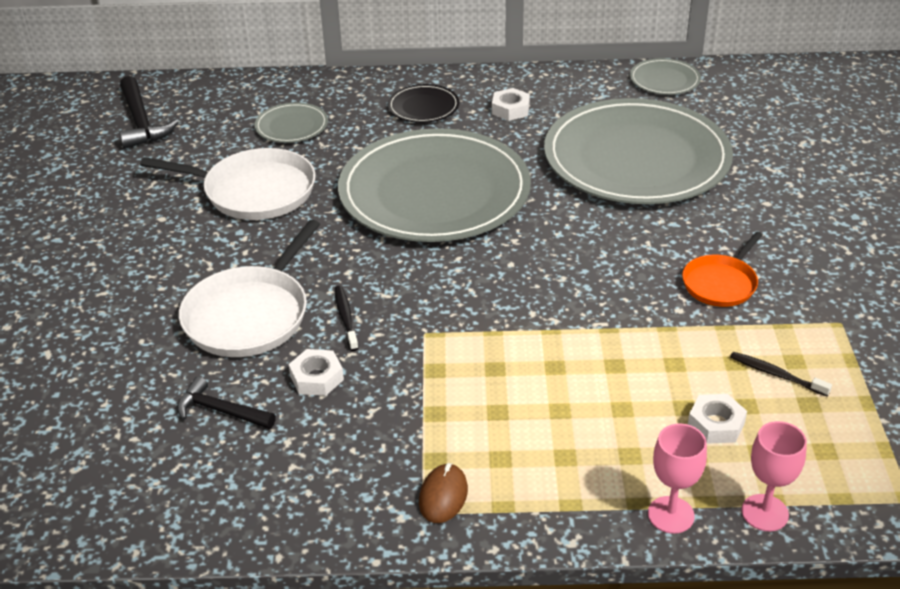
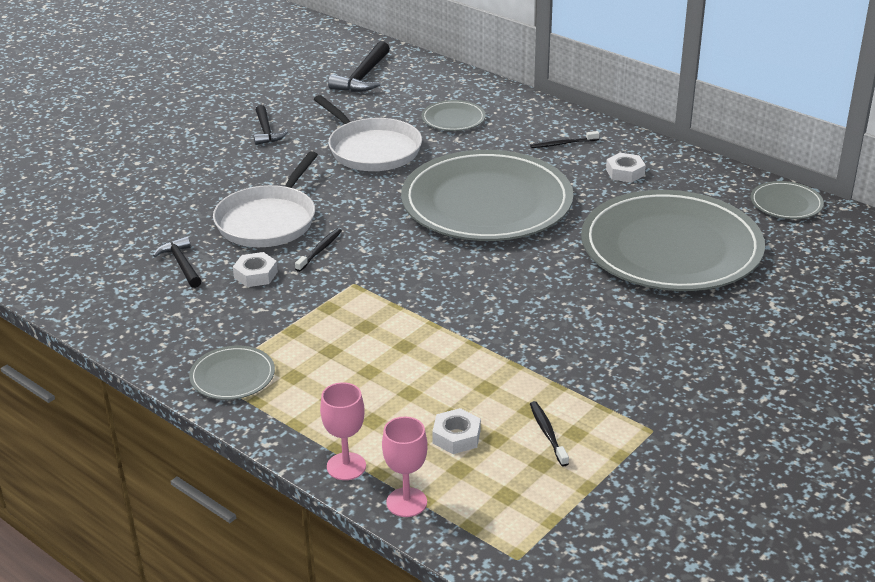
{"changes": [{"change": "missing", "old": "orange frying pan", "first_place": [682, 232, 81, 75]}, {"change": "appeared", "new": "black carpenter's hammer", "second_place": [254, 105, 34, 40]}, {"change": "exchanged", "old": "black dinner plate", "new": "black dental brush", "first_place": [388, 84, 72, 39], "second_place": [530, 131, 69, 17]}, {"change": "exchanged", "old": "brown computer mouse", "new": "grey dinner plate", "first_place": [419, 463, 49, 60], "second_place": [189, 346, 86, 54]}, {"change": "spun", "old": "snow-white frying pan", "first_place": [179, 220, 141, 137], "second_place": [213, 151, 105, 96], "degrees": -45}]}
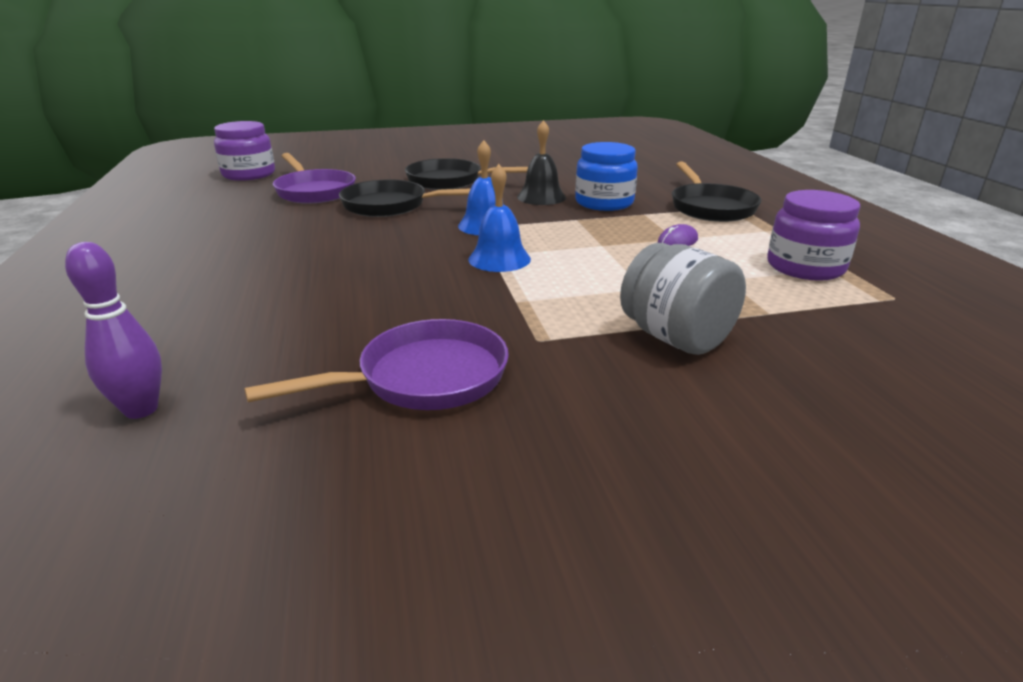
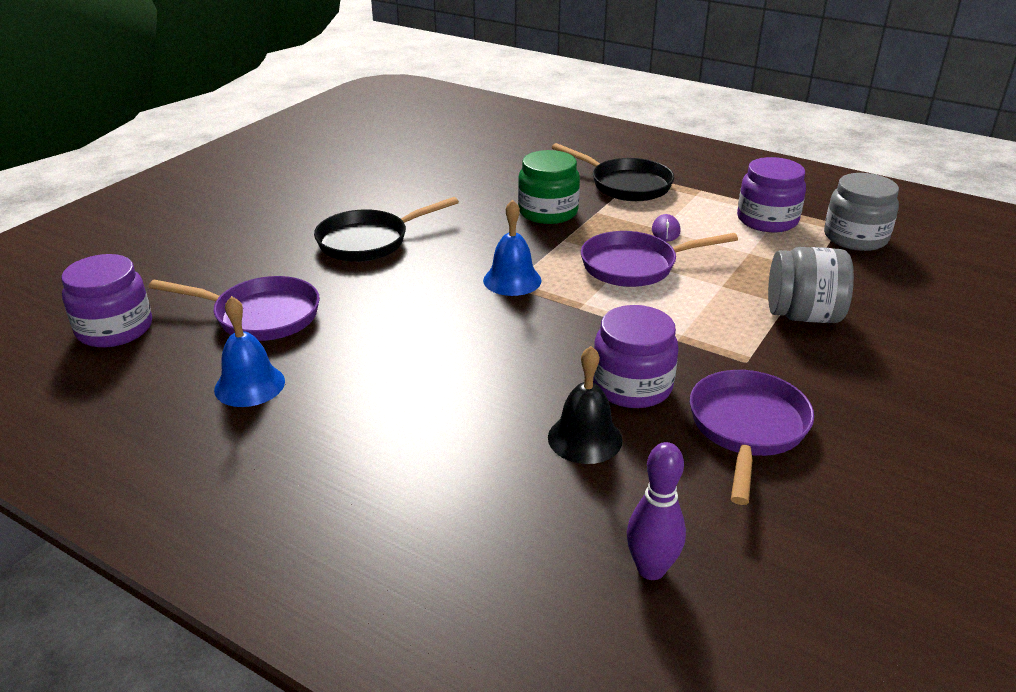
{"changes": [{"change": "missing", "old": "black frying pan", "first_place": [339, 179, 132, 38]}, {"change": "appeared", "new": "royal purple frying pan", "second_place": [581, 231, 157, 56]}, {"change": "appeared", "new": "royal purple preserve jar", "second_place": [593, 305, 85, 103]}, {"change": "appeared", "new": "grey preserve jar", "second_place": [824, 173, 75, 78]}, {"change": "relocated", "old": "royal blue bell", "first_place": [468, 164, 63, 108], "second_place": [214, 296, 71, 111]}, {"change": "relocated", "old": "black bell", "first_place": [517, 120, 49, 85], "second_place": [548, 346, 75, 118]}, {"change": "colour", "old": "royal blue preserve jar", "new": "leaf-green preserve jar", "first_place": [575, 142, 63, 69], "second_place": [518, 150, 62, 74]}]}
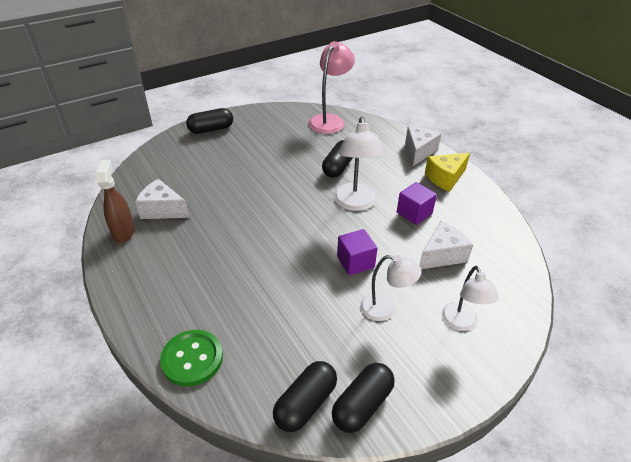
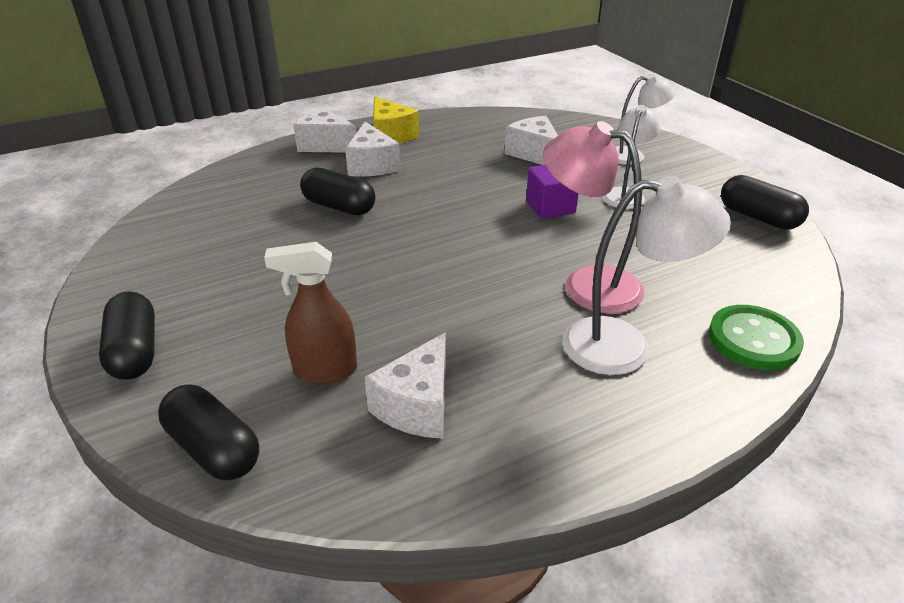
{"changes": [{"change": "missing", "old": "royal purple cube", "first_place": [397, 182, 40, 43]}, {"change": "appeared", "new": "snow-white cheese wedge", "second_place": [345, 121, 55, 56]}, {"change": "relocated", "old": "brown spray cleaner", "first_place": [96, 160, 39, 83], "second_place": [264, 242, 93, 142]}, {"change": "relocated", "old": "black pill shape", "first_place": [273, 361, 64, 71], "second_place": [158, 384, 101, 96]}, {"change": "relocated", "old": "rosy lamp", "first_place": [308, 41, 47, 93], "second_place": [543, 121, 101, 193]}, {"change": "relocated", "old": "snow-white lamp", "first_place": [334, 117, 51, 94], "second_place": [562, 176, 169, 199]}]}
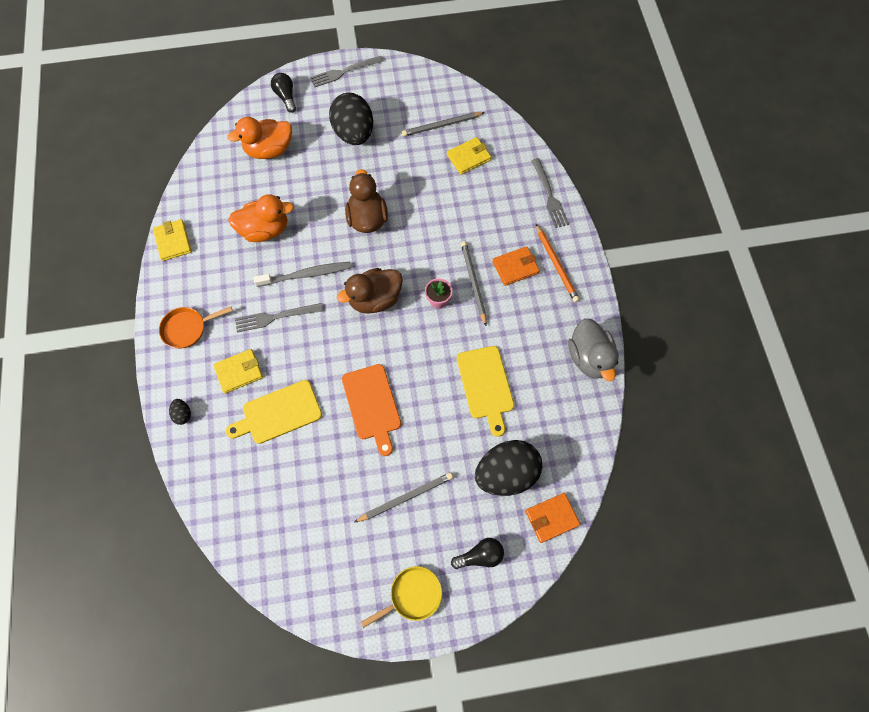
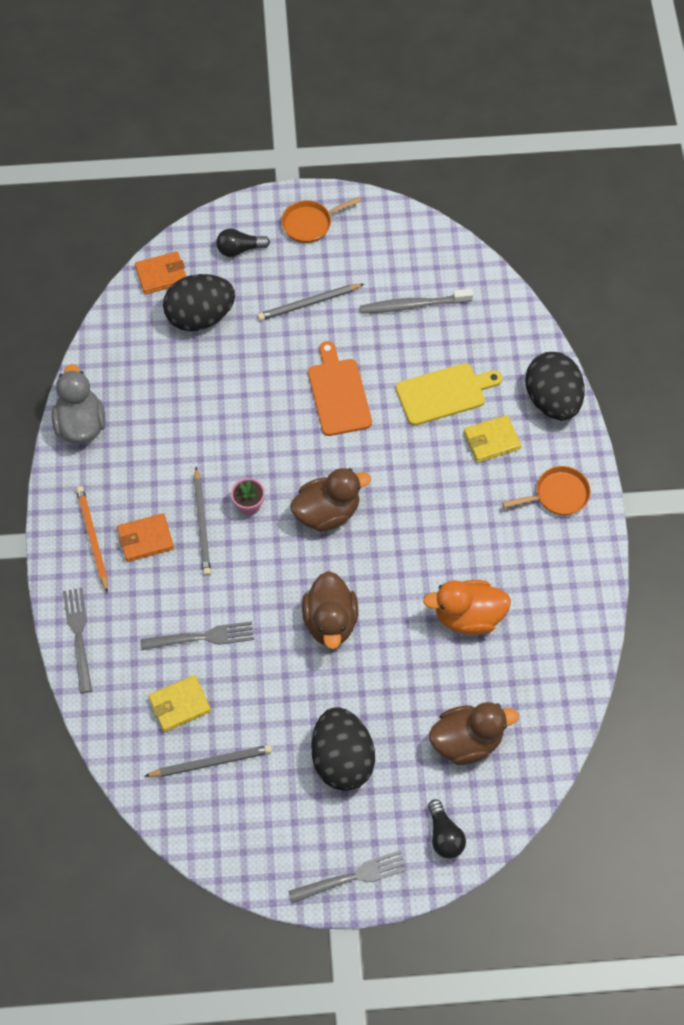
{"changes": [{"change": "missing", "old": "bright yellow wallet", "first_place": [153, 219, 39, 42]}, {"change": "missing", "old": "bright yellow cutting board", "first_place": [457, 346, 57, 91]}, {"change": "relocated", "old": "grey table fork", "first_place": [235, 303, 88, 30], "second_place": [141, 621, 113, 29]}, {"change": "relocated", "old": "grey dental brush", "first_place": [253, 262, 98, 25], "second_place": [360, 289, 113, 25]}, {"change": "colour", "old": "orange rubber duck", "new": "brown rubber duck", "first_place": [227, 117, 65, 42], "second_place": [429, 702, 90, 63]}, {"change": "colour", "old": "bright yellow frying pan", "new": "orange frying pan", "first_place": [361, 566, 81, 62], "second_place": [281, 197, 80, 46]}, {"change": "size", "old": "black toy egg", "first_place": [169, 399, 22, 26], "second_place": [525, 352, 60, 68], "factor": 2.5}]}
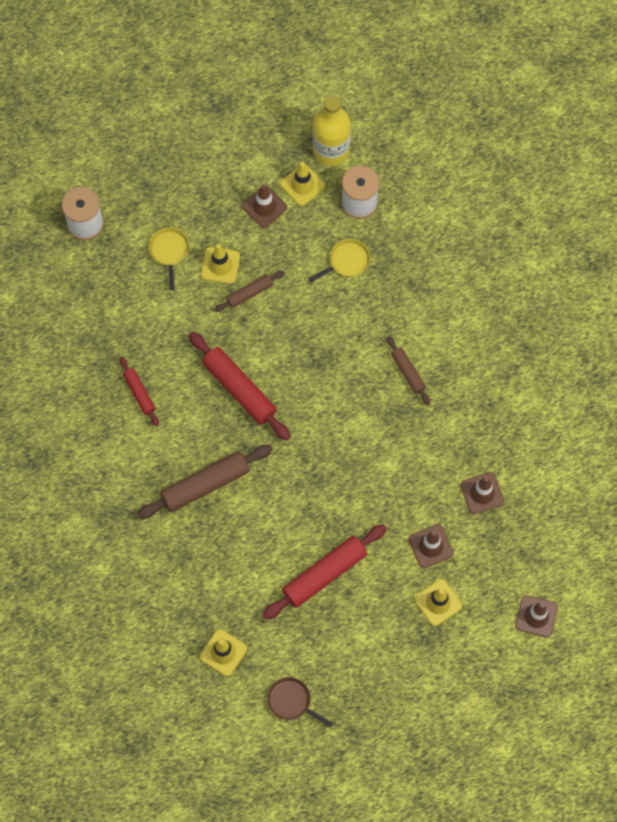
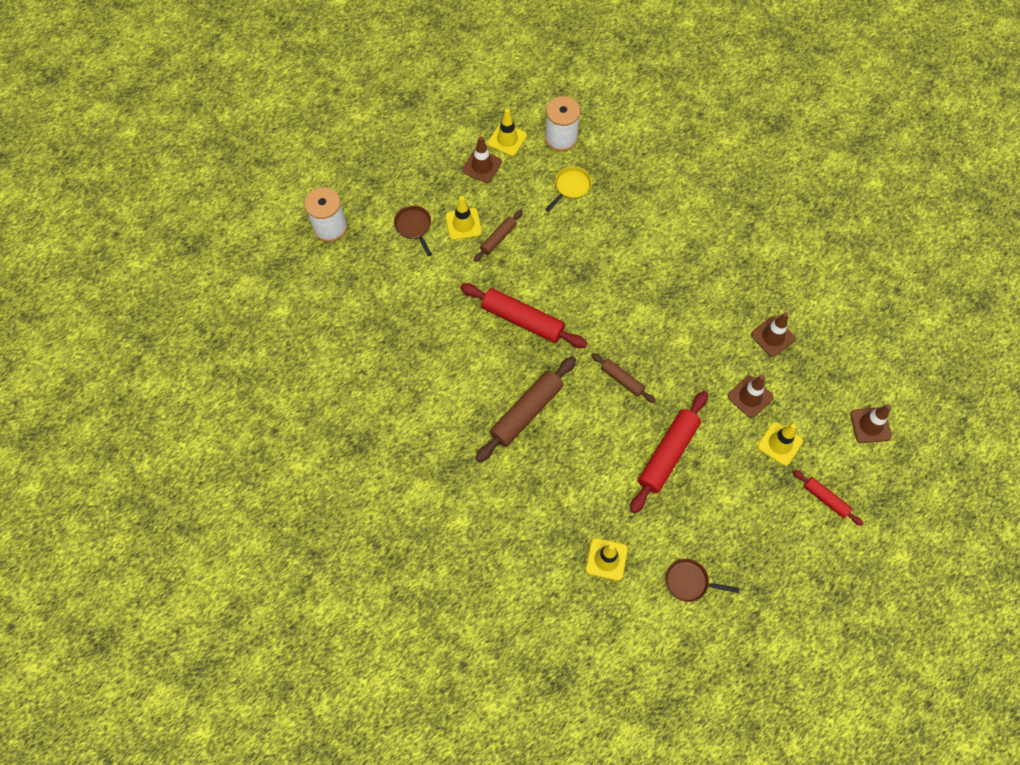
{"changes": [{"change": "missing", "old": "bright yellow bottle", "first_place": [313, 96, 38, 70]}, {"change": "relocated", "old": "red pastry roller", "first_place": [120, 357, 39, 70], "second_place": [793, 470, 71, 56]}, {"change": "relocated", "old": "brown pastry roller", "first_place": [387, 337, 43, 68], "second_place": [591, 353, 65, 50]}, {"change": "colour", "old": "bright yellow frying pan", "new": "brown frying pan", "first_place": [149, 227, 40, 63], "second_place": [394, 205, 38, 52]}]}
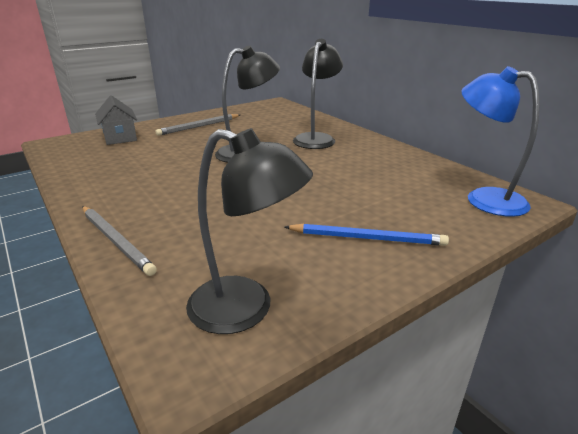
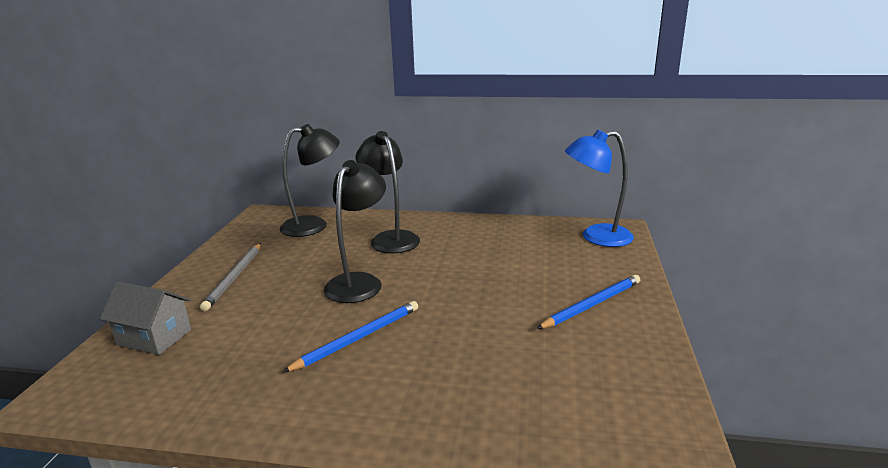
{"changes": [{"change": "missing", "old": "grey pencil", "first_place": [82, 206, 75, 70]}, {"change": "appeared", "new": "royal blue pencil", "second_place": [282, 301, 136, 72]}, {"change": "relocated", "old": "black lamp", "first_place": [186, 128, 127, 206], "second_place": [280, 124, 60, 113]}]}
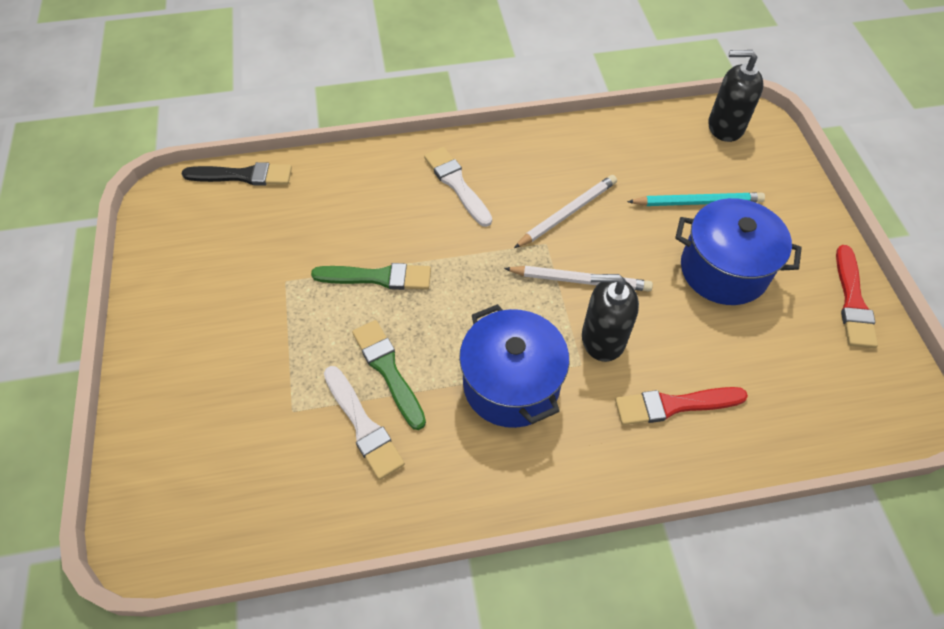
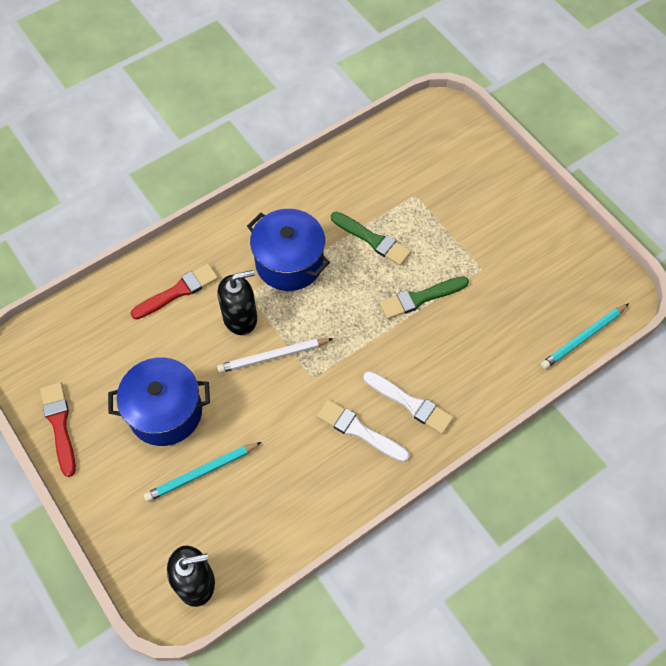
{"changes": [{"change": "missing", "old": "snow-white pencil", "first_place": [514, 175, 103, 73]}, {"change": "relocated", "old": "snow-white brush", "first_place": [324, 366, 81, 114], "second_place": [317, 399, 93, 63]}, {"change": "exchanged", "old": "black brush", "new": "teal pencil", "first_place": [181, 162, 111, 24], "second_place": [540, 303, 89, 66]}]}
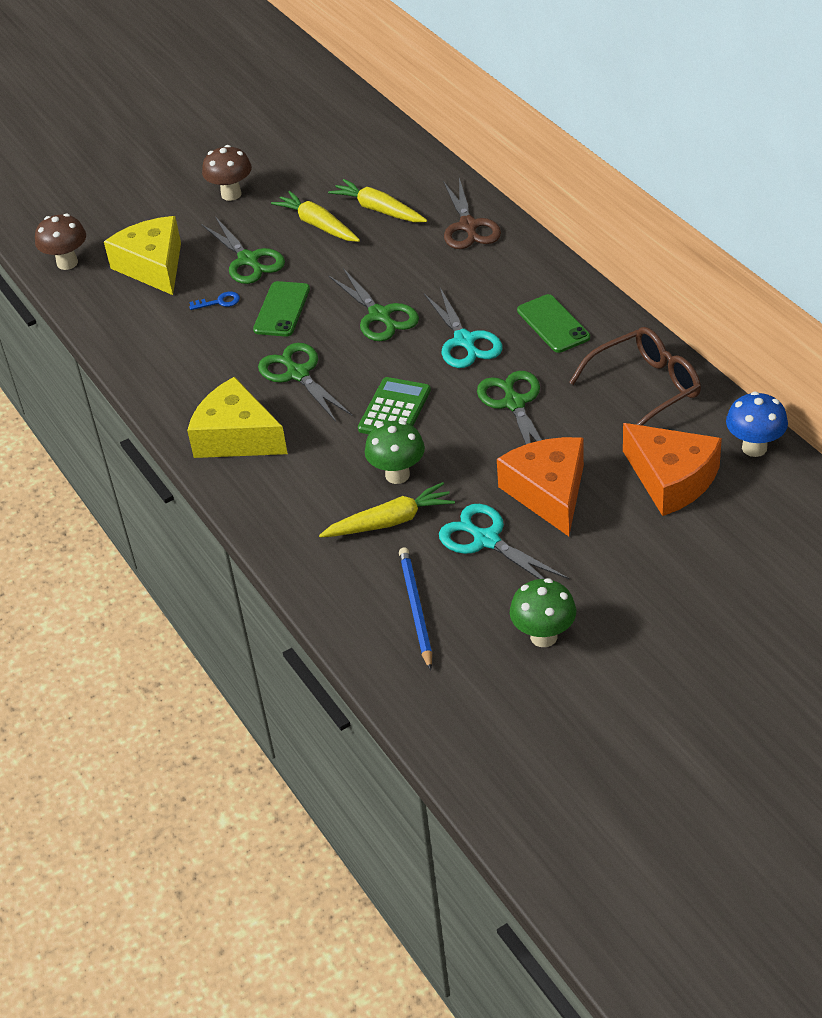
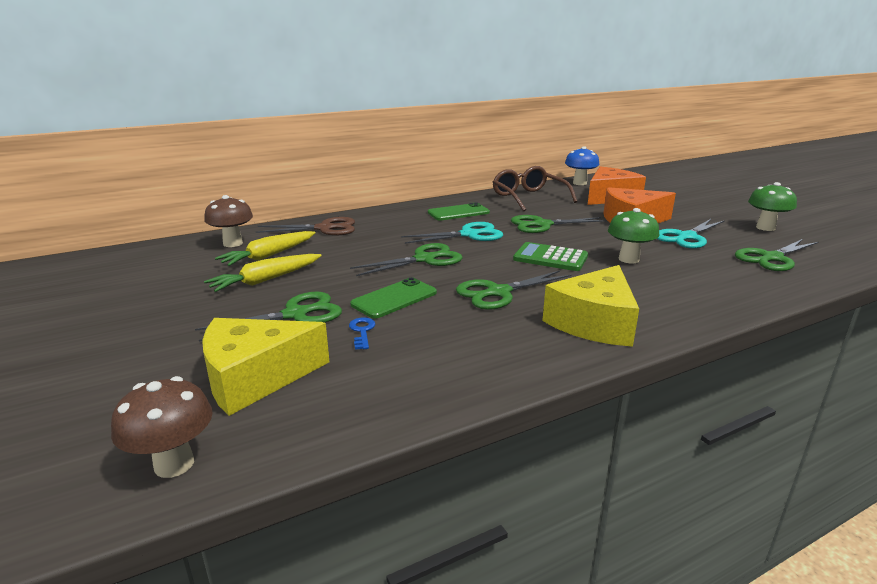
{"changes": [{"change": "missing", "old": "bright yellow carrot", "first_place": [319, 482, 136, 56]}, {"change": "relocated", "old": "brown toadstool", "first_place": [202, 145, 50, 56], "second_place": [204, 195, 49, 52]}, {"change": "exchanged", "old": "royal blue pencil", "new": "leaf-green pair of scissors", "first_place": [399, 548, 33, 122], "second_place": [735, 239, 84, 32]}, {"change": "spun", "old": "leaf-green mobile phone", "first_place": [253, 281, 57, 56], "second_place": [350, 277, 87, 42], "degrees": -60}]}
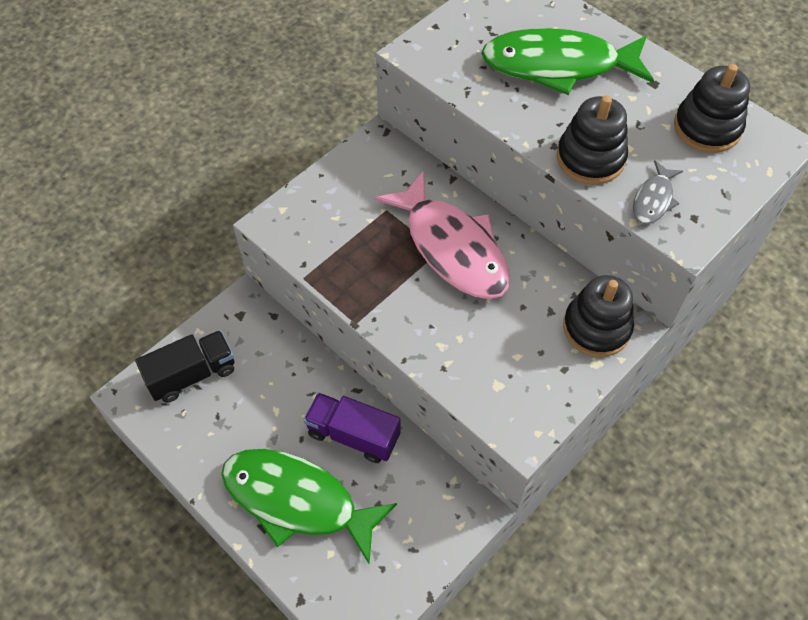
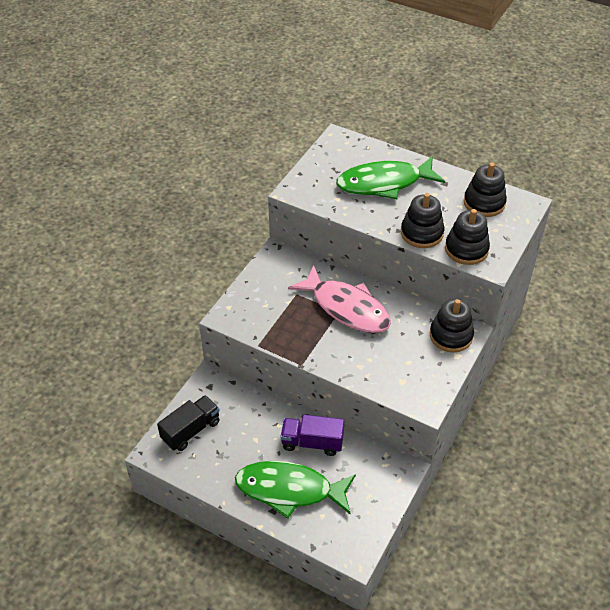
{"changes": [{"change": "exchanged", "old": "grey toy fish", "new": "black stacking rings", "first_place": [633, 160, 50, 64], "second_place": [445, 209, 45, 56]}]}
